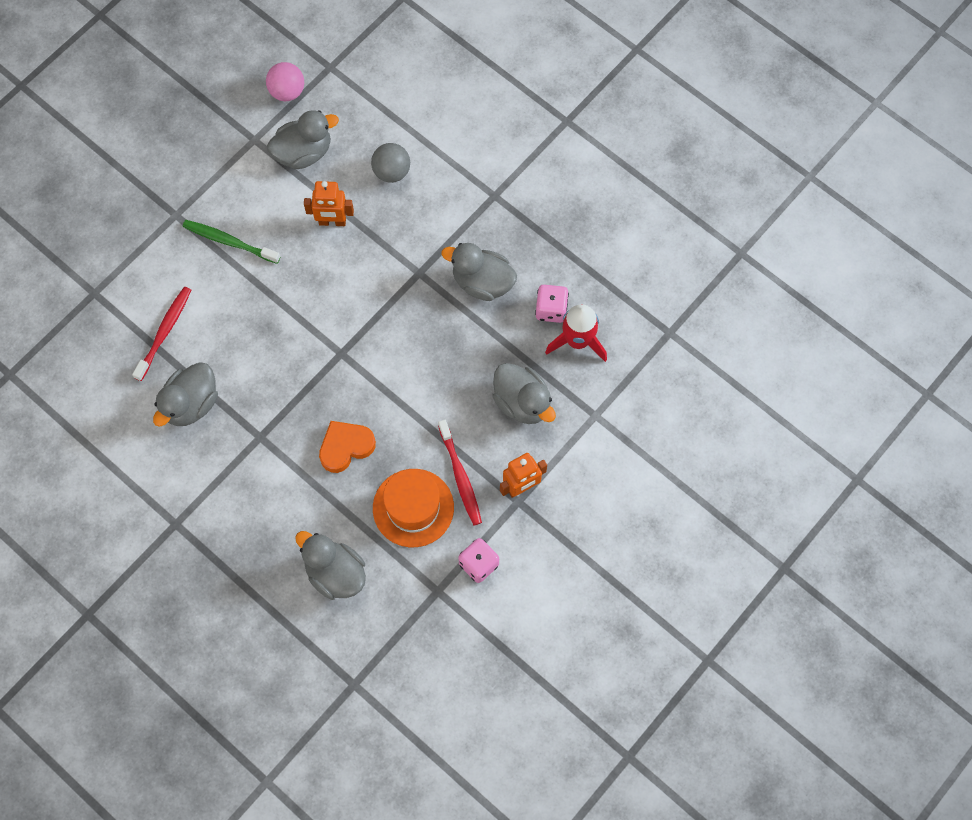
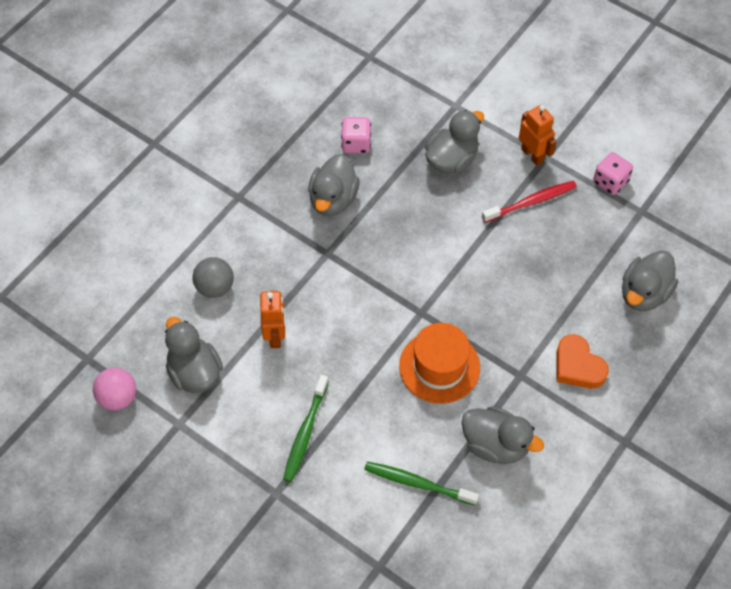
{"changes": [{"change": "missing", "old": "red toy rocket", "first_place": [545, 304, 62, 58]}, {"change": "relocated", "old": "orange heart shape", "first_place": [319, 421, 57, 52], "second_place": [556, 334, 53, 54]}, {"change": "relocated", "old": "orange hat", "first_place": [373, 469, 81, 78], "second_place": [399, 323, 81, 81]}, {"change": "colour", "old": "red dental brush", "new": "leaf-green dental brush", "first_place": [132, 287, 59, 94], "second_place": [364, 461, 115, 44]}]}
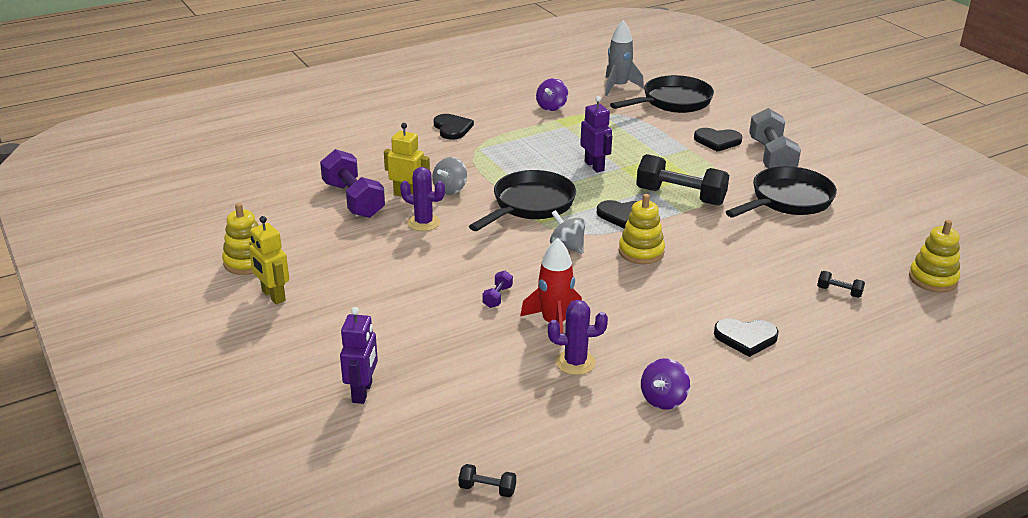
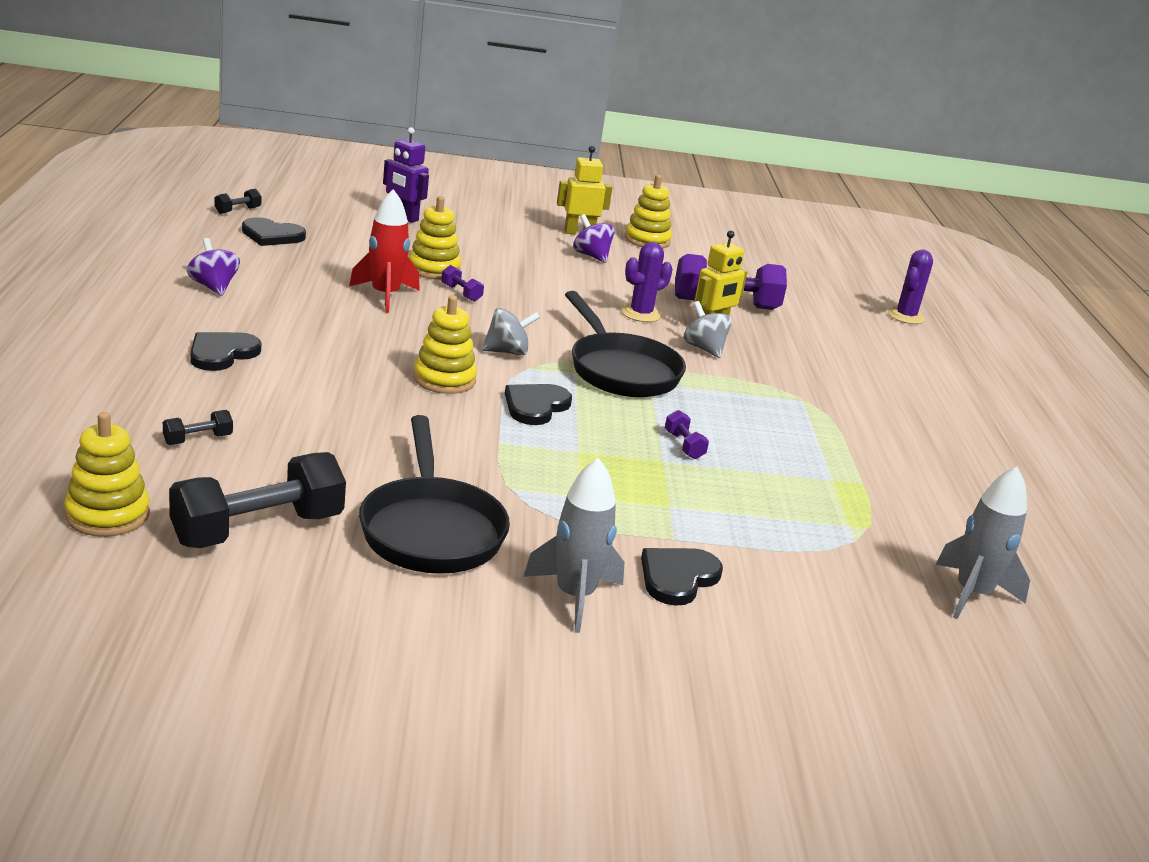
{"changes": [{"change": "missing", "old": "black frying pan", "first_place": [610, 75, 104, 38]}, {"change": "appeared", "new": "bright yellow stacking rings", "second_place": [409, 196, 52, 83]}, {"change": "relocated", "old": "black heart shape", "first_place": [433, 114, 41, 26], "second_place": [242, 217, 64, 29]}, {"change": "relocated", "old": "royal purple spinning top", "first_place": [536, 78, 32, 33], "second_place": [573, 214, 42, 49]}, {"change": "relocated", "old": "royal purple prickly plant", "first_place": [548, 300, 60, 75], "second_place": [887, 249, 46, 75]}, {"change": "relocated", "old": "black dumbbell", "first_place": [636, 154, 93, 52], "second_place": [169, 452, 177, 96]}, {"change": "exchanged", "old": "royal purple toy robot", "new": "royal purple dumbbell", "first_place": [580, 96, 32, 76], "second_place": [665, 410, 44, 49]}, {"change": "exchanged", "old": "grey dumbbell", "new": "grey toy rocket", "first_place": [749, 108, 52, 60], "second_place": [523, 458, 102, 175]}]}
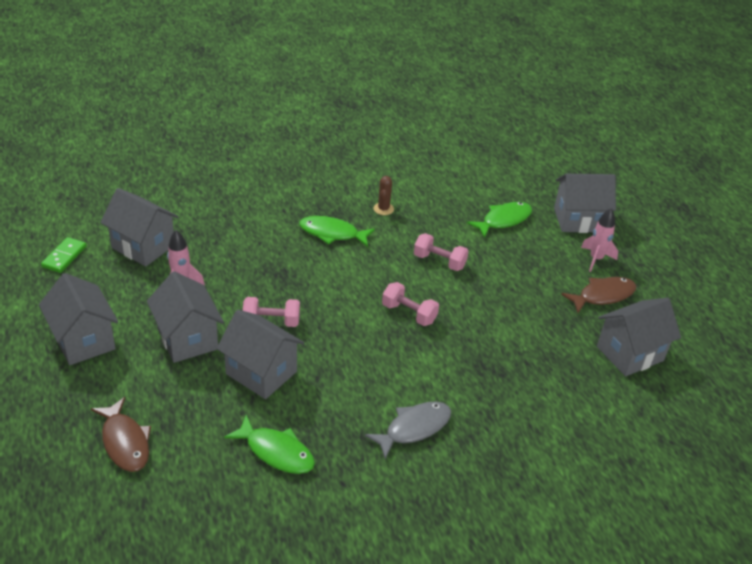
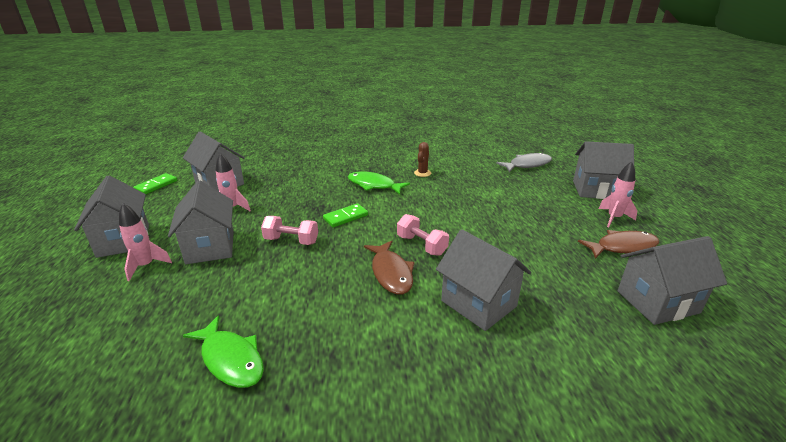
{"changes": [{"change": "missing", "old": "rosy dumbbell", "first_place": [414, 233, 55, 38]}, {"change": "missing", "old": "leaf-green toy fish", "first_place": [467, 202, 65, 36]}, {"change": "appeared", "new": "rosy toy rocket", "second_place": [119, 203, 53, 78]}, {"change": "appeared", "new": "leaf-green domino", "second_place": [323, 203, 45, 24]}, {"change": "relocated", "old": "brown toy fish", "first_place": [91, 397, 60, 75], "second_place": [364, 241, 51, 54]}, {"change": "relocated", "old": "grey toy house", "first_place": [216, 310, 88, 89], "second_place": [436, 229, 95, 102]}, {"change": "relocated", "old": "grey toy fish", "first_place": [365, 401, 86, 58], "second_place": [496, 153, 56, 19]}]}
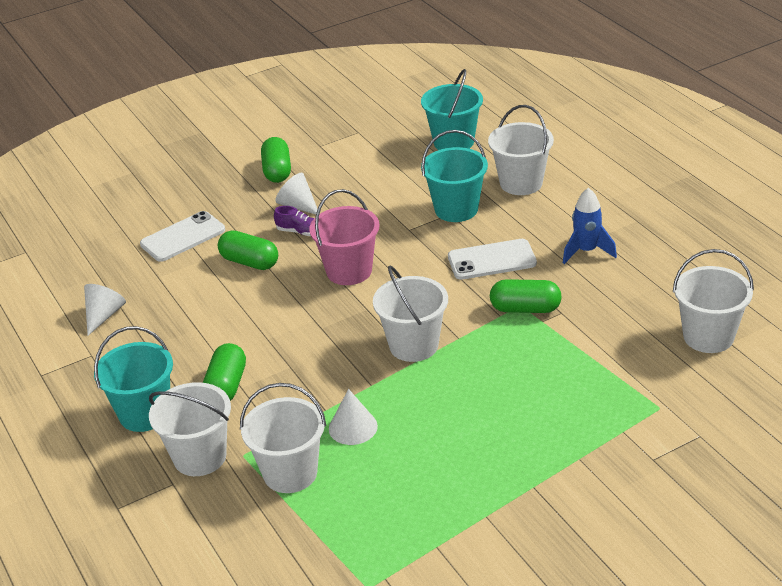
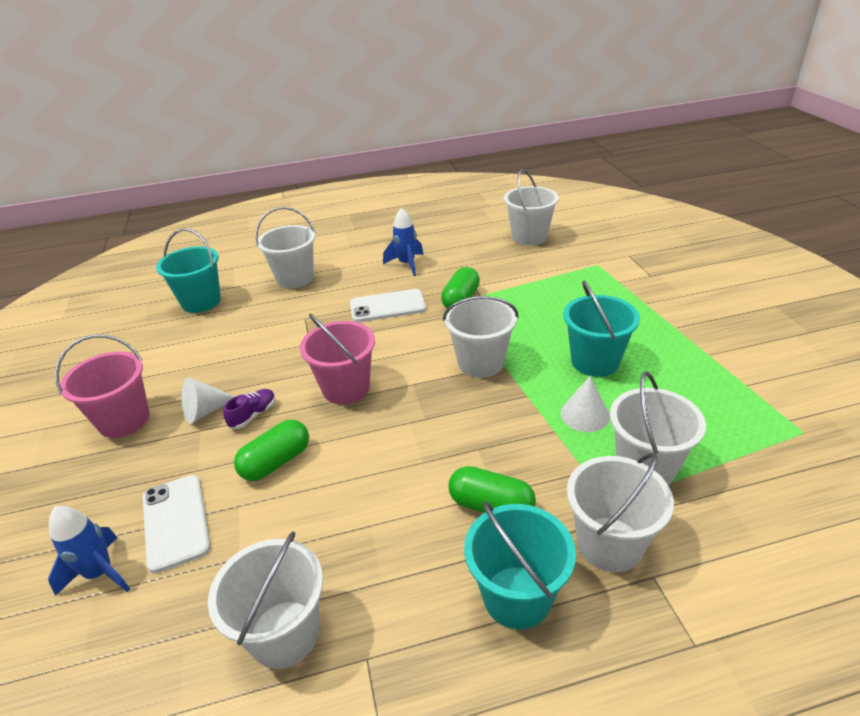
{"changes": [{"change": "appeared", "new": "royal blue toy rocket", "second_place": [48, 506, 82, 90]}, {"change": "relocated", "old": "teal bucket", "first_place": [421, 130, 67, 92], "second_place": [563, 281, 77, 96]}, {"change": "exchanged", "old": "snow-white cone", "new": "snow-white bucket", "first_place": [84, 284, 42, 52], "second_place": [208, 531, 115, 138]}, {"change": "exchanged", "old": "leaf-green pill shape", "new": "rosy bucket", "first_place": [261, 137, 30, 46], "second_place": [55, 335, 95, 103]}, {"change": "spun", "old": "snow-white mobile phone", "first_place": [448, 239, 89, 41], "second_place": [350, 289, 76, 33], "degrees": 75}]}
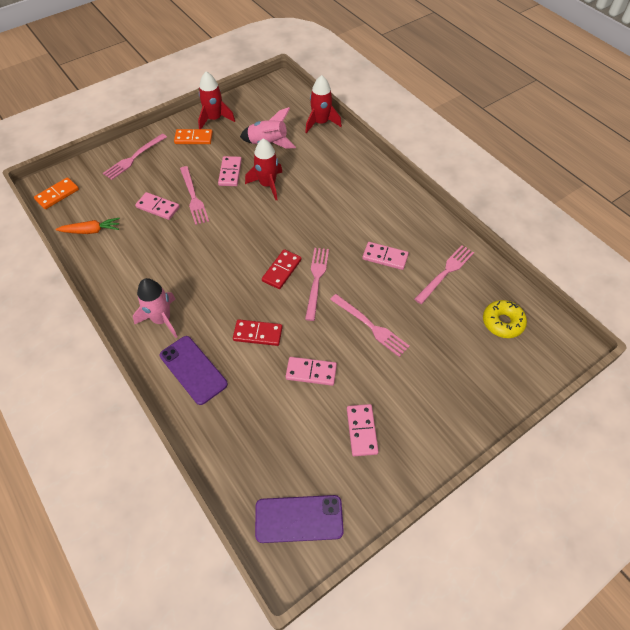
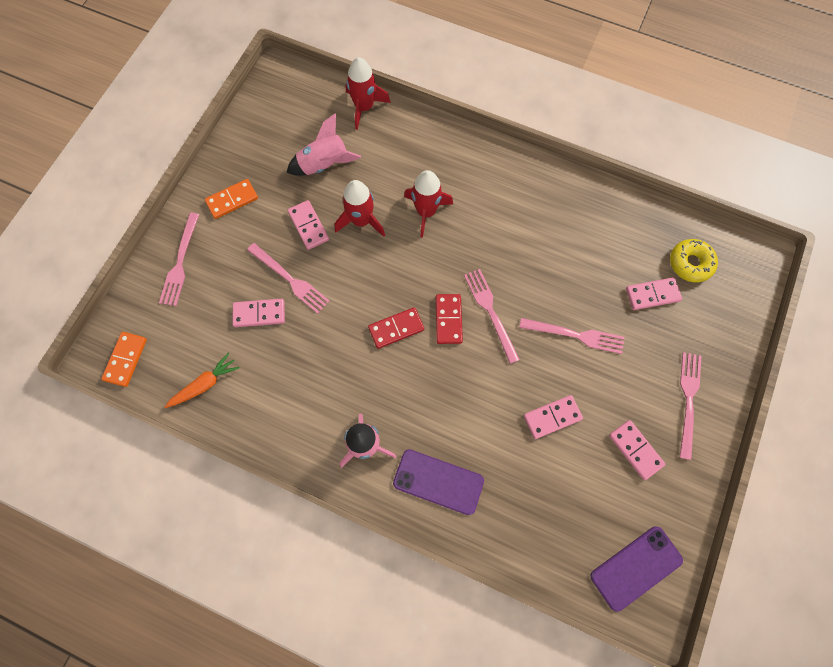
{"changes": [{"change": "relocated", "old": "red toy rocket", "first_place": [198, 72, 37, 57], "second_place": [404, 170, 49, 68]}, {"change": "relocated", "old": "red domino", "first_place": [233, 319, 50, 27], "second_place": [368, 307, 56, 42]}, {"change": "relocated", "old": "rosy domino", "first_place": [362, 242, 47, 28], "second_place": [626, 277, 56, 33]}, {"change": "relocated", "old": "rosy table fork", "first_place": [414, 245, 60, 59], "second_place": [680, 352, 21, 108]}]}
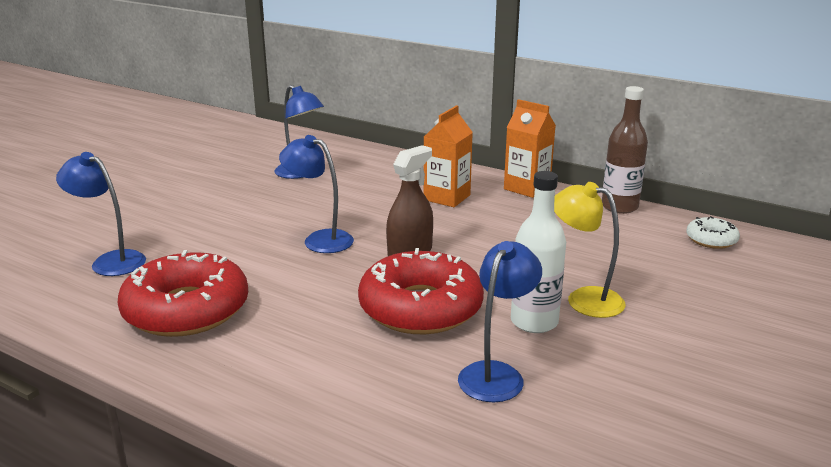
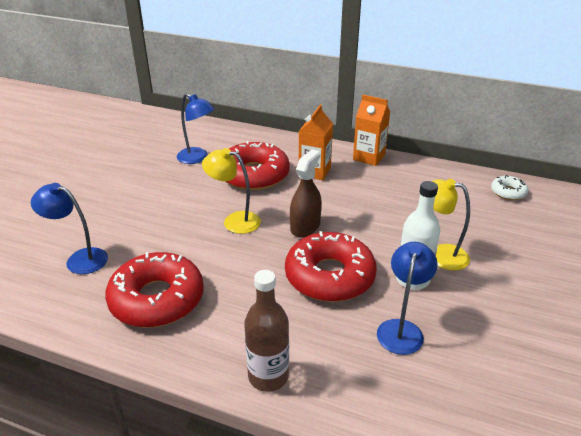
{"changes": [{"change": "appeared", "new": "red donut", "second_place": [225, 141, 65, 49]}, {"change": "relocated", "old": "brown bottle", "first_place": [602, 86, 46, 128], "second_place": [244, 270, 45, 122]}, {"change": "colour", "old": "royal blue lamp", "new": "bright yellow lamp", "first_place": [279, 135, 75, 118], "second_place": [202, 148, 59, 86]}]}
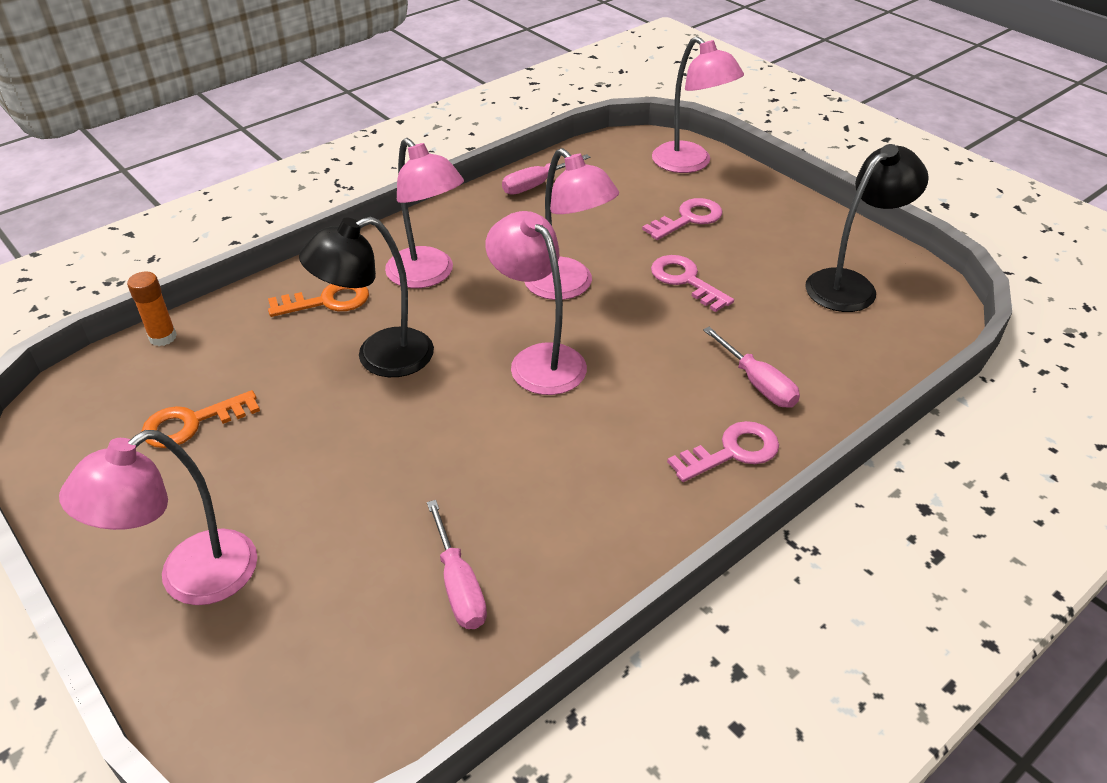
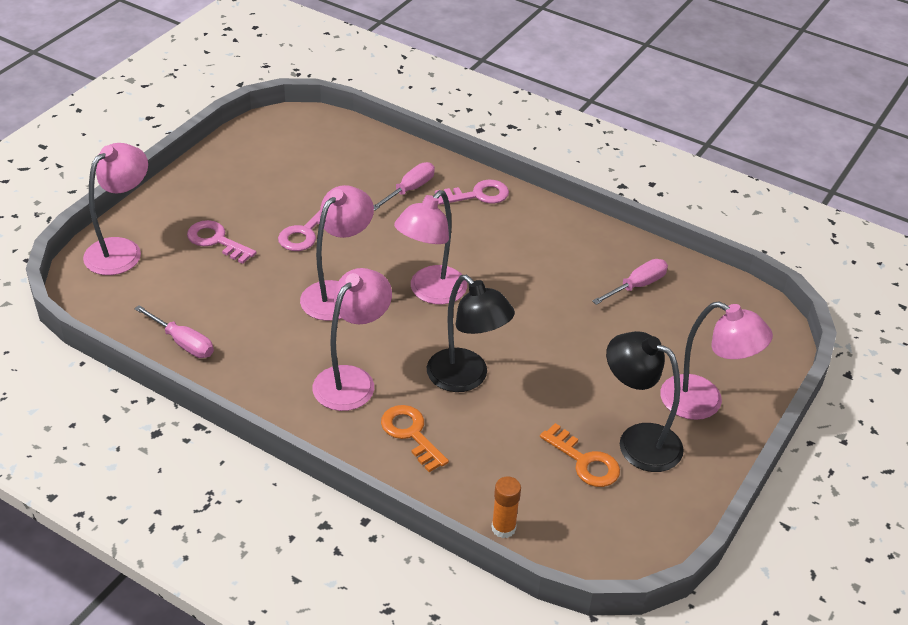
{"changes": [{"change": "relocated", "old": "black lamp", "first_place": [805, 144, 124, 168], "second_place": [606, 331, 78, 141]}, {"change": "spun", "old": "rosy door key", "first_place": [667, 421, 112, 61], "second_place": [435, 180, 74, 25], "degrees": 120}]}
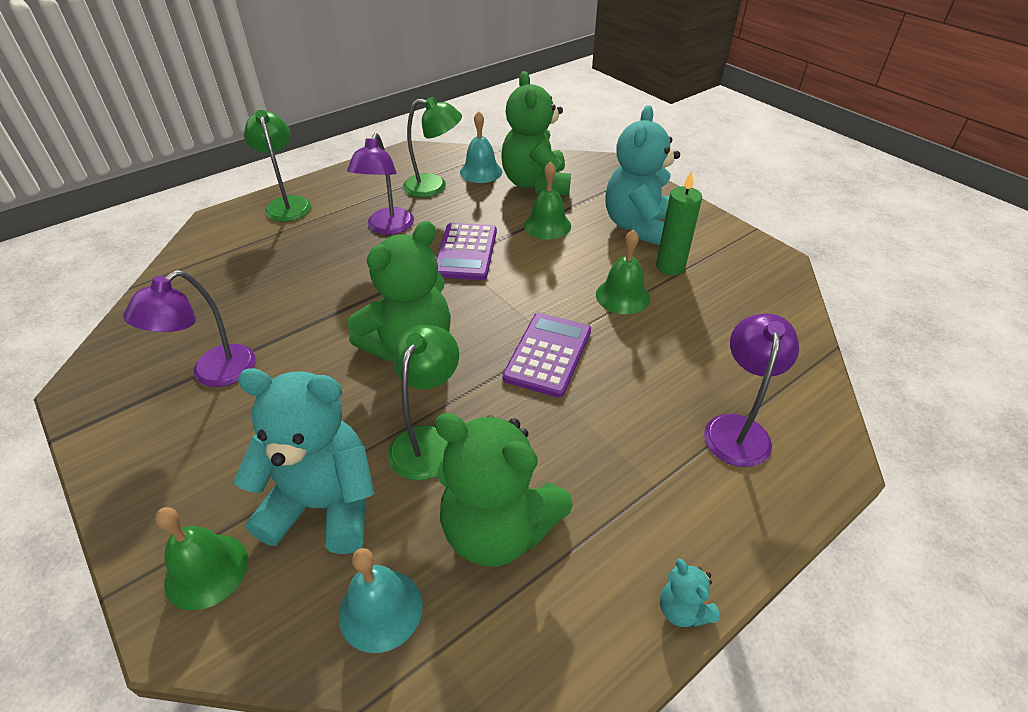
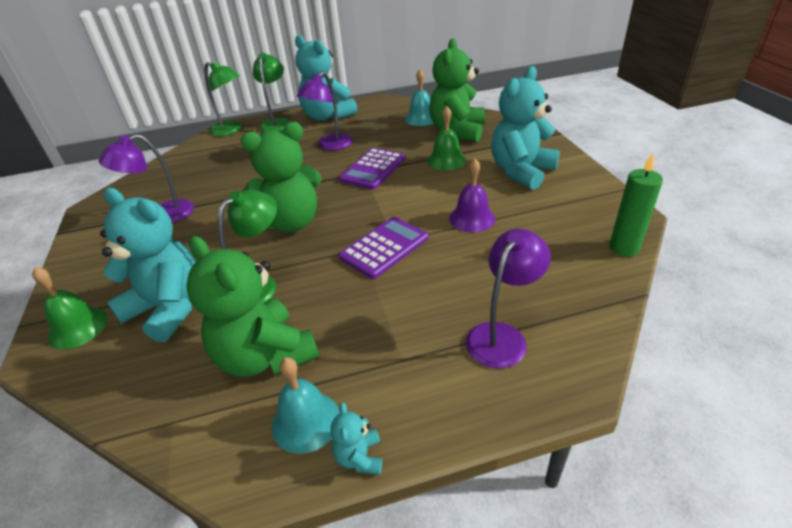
{"changes": [{"change": "appeared", "new": "teal teddy", "second_place": [295, 35, 63, 86]}, {"change": "relocated", "old": "teal bell", "first_place": [339, 548, 84, 105], "second_place": [272, 357, 68, 97]}, {"change": "relocated", "old": "leaf-green lamp", "first_place": [403, 97, 59, 100], "second_place": [204, 61, 38, 75]}, {"change": "relocated", "old": "leaf-green wax candle", "first_place": [656, 170, 46, 105], "second_place": [609, 153, 54, 103]}, {"change": "colour", "old": "leaf-green bell", "new": "royal purple bell", "first_place": [596, 229, 54, 85], "second_place": [449, 159, 46, 74]}]}
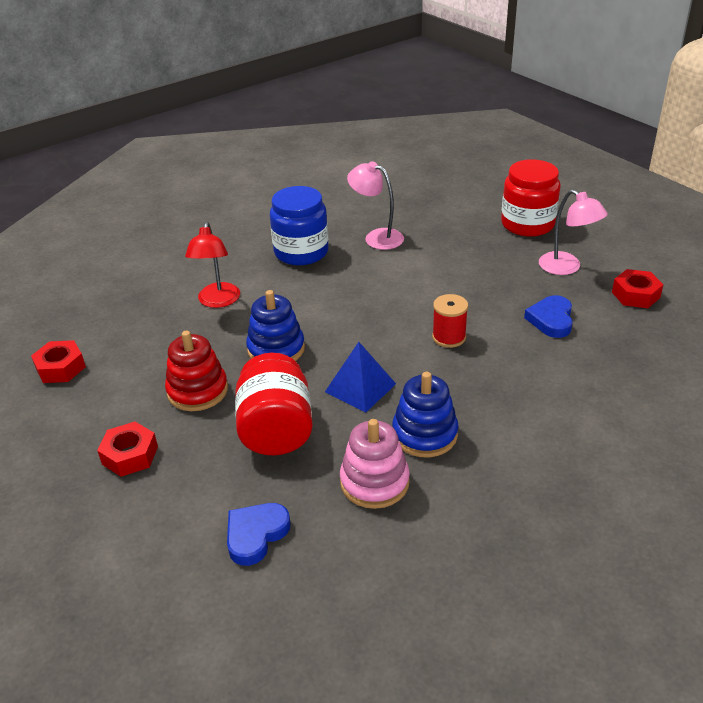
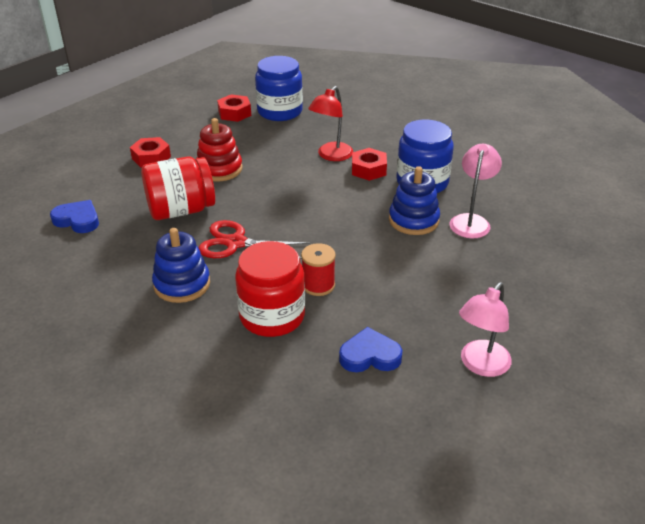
{"changes": [{"change": "missing", "old": "rosy stacking rings", "first_place": [340, 419, 70, 90]}, {"change": "appeared", "new": "royal blue preserve jar", "second_place": [255, 56, 48, 65]}, {"change": "relocated", "old": "royal blue stacking rings", "first_place": [246, 290, 59, 71], "second_place": [389, 166, 51, 69]}, {"change": "relocated", "old": "red preserve jar", "first_place": [501, 159, 60, 78], "second_place": [235, 241, 70, 96]}, {"change": "relocated", "old": "red hexagon nut", "first_place": [612, 269, 52, 39], "second_place": [352, 148, 35, 33]}, {"change": "exchanged", "old": "royal blue pyramid", "new": "red pair of scissors", "first_place": [325, 342, 71, 71], "second_place": [199, 220, 111, 39]}, {"change": "spun", "old": "red lamp", "first_place": [185, 222, 55, 86], "second_place": [308, 86, 45, 75], "degrees": -45}]}
